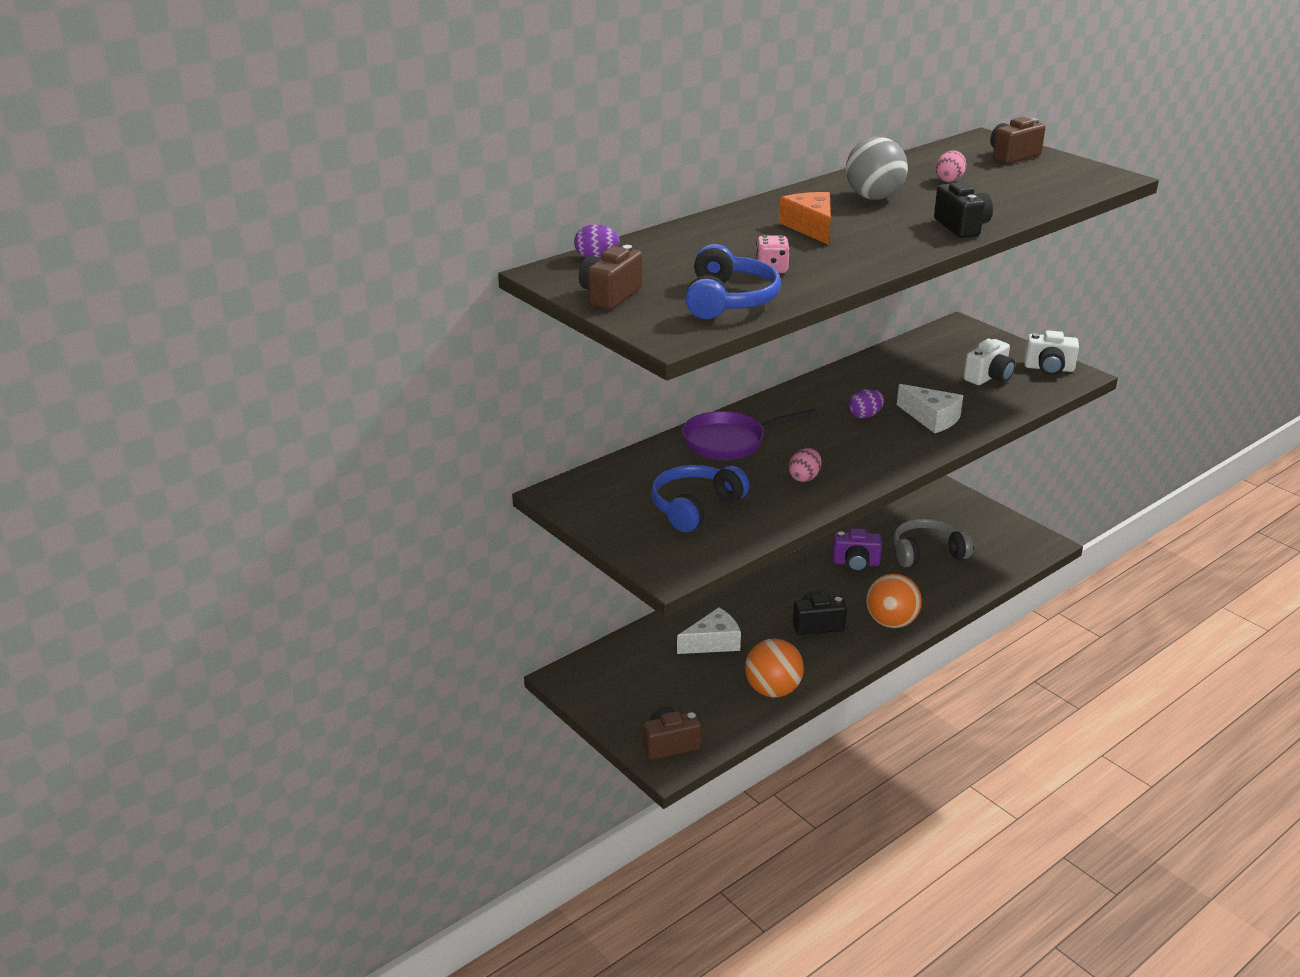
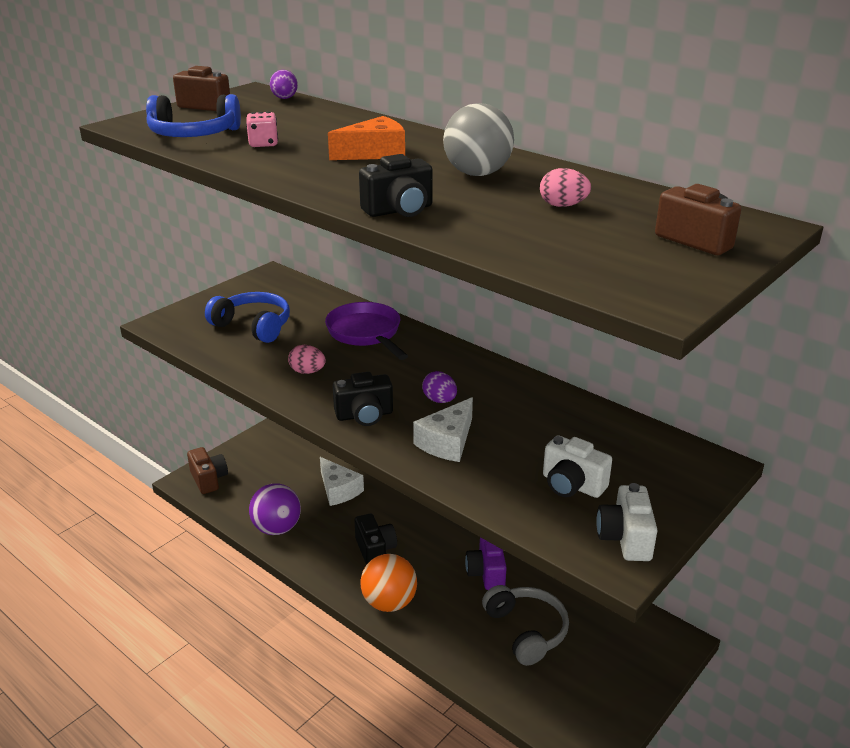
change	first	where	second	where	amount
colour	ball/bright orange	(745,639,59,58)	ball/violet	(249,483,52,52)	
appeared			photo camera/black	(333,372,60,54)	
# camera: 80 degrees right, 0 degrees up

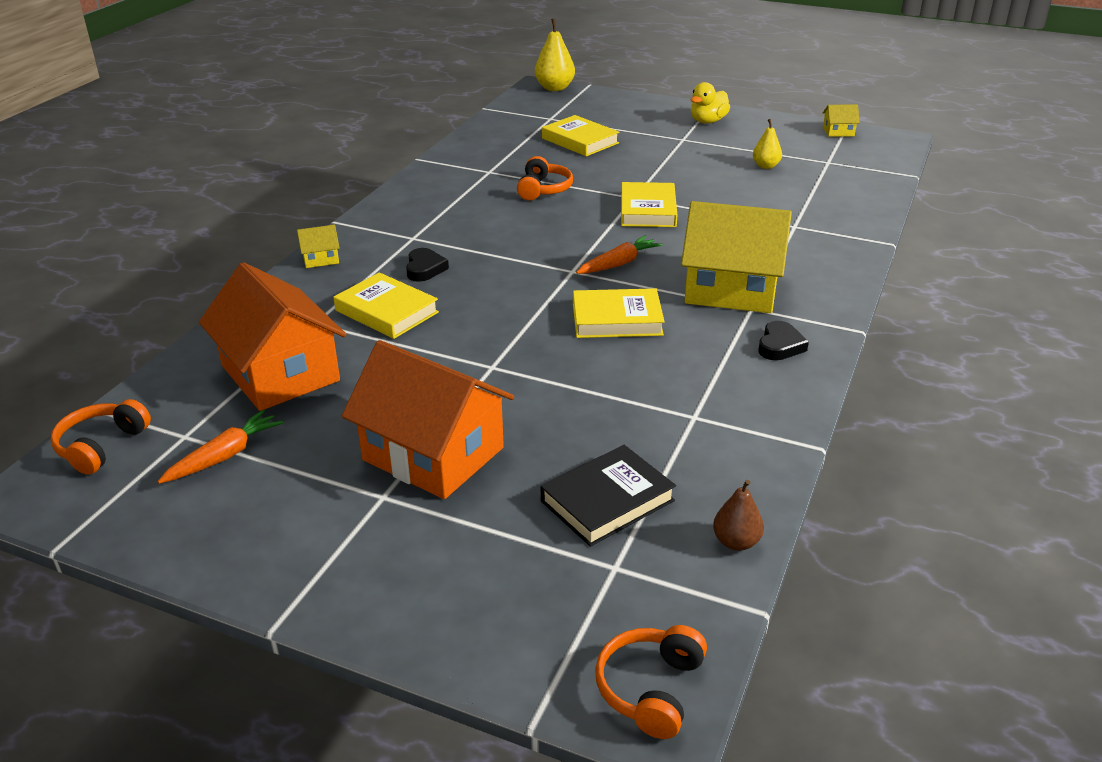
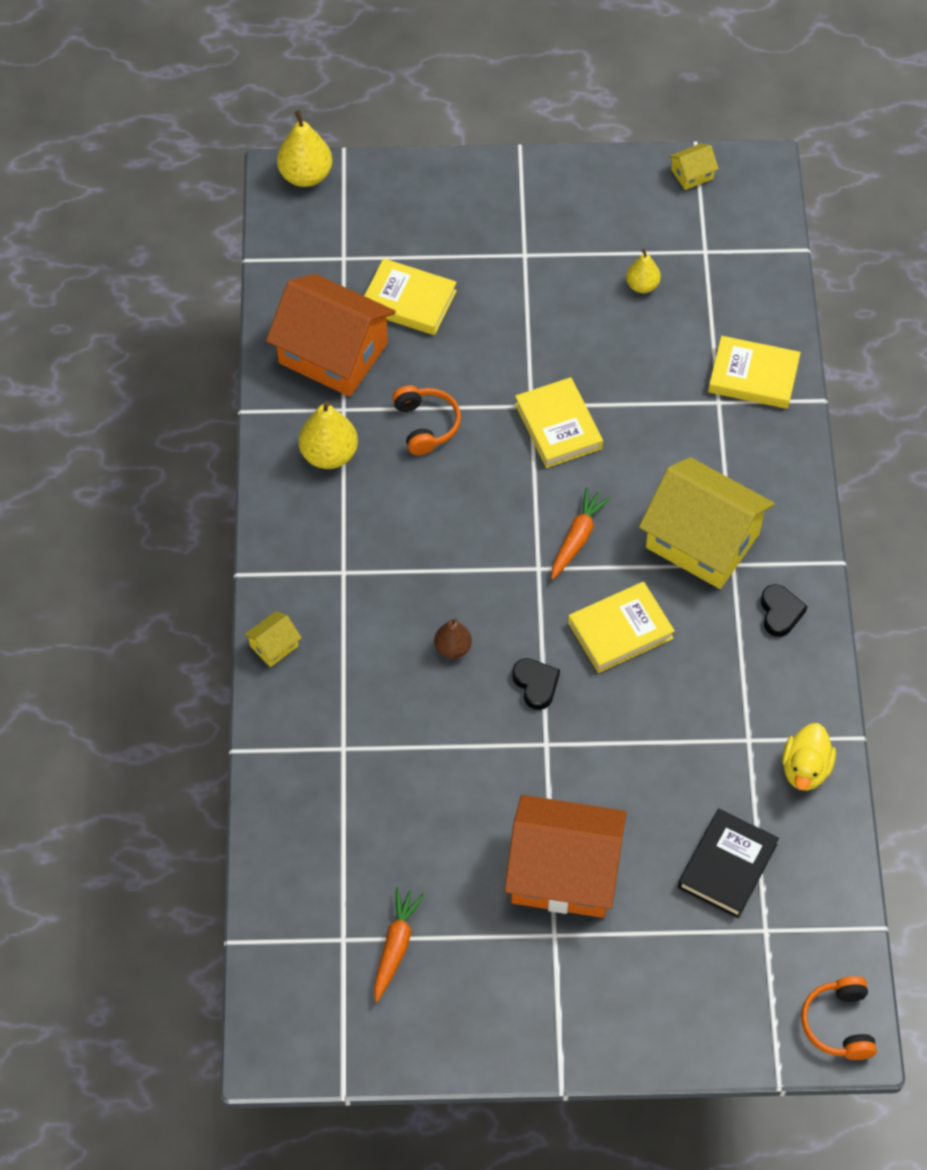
change	first	where	second	where	amount
missing	headset/bright orange	(51,399,100,76)			
relocated	cottage/bright orange	(199,262,147,149)		(266,274,130,123)	
relocated	hardback/yellow	(334,272,105,67)		(708,336,93,73)	
relocated	heart shape/black	(406,248,43,34)		(512,658,48,52)	
spun	cottage/yellow	(681,201,111,112)		(639,457,136,132)	45 degrees clockwise
relocated	duck/yellow	(691,82,39,41)		(782,723,54,68)	
relocated	pear fruit/brown	(713,480,51,71)		(434,618,38,41)	
appeared			pear fruit/yellow	(299,401,59,68)	
# camera: 25 degrees left, 25 degrees up

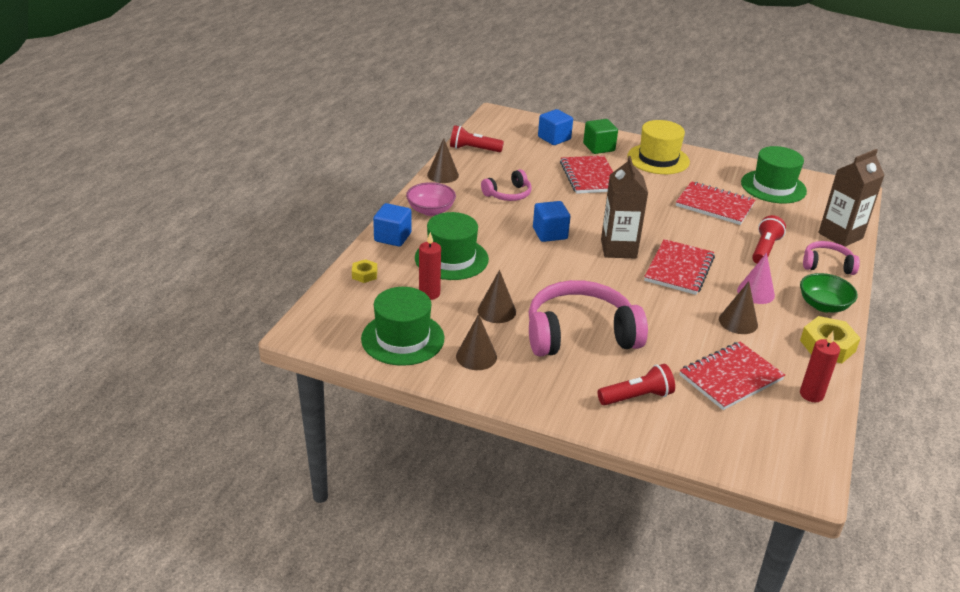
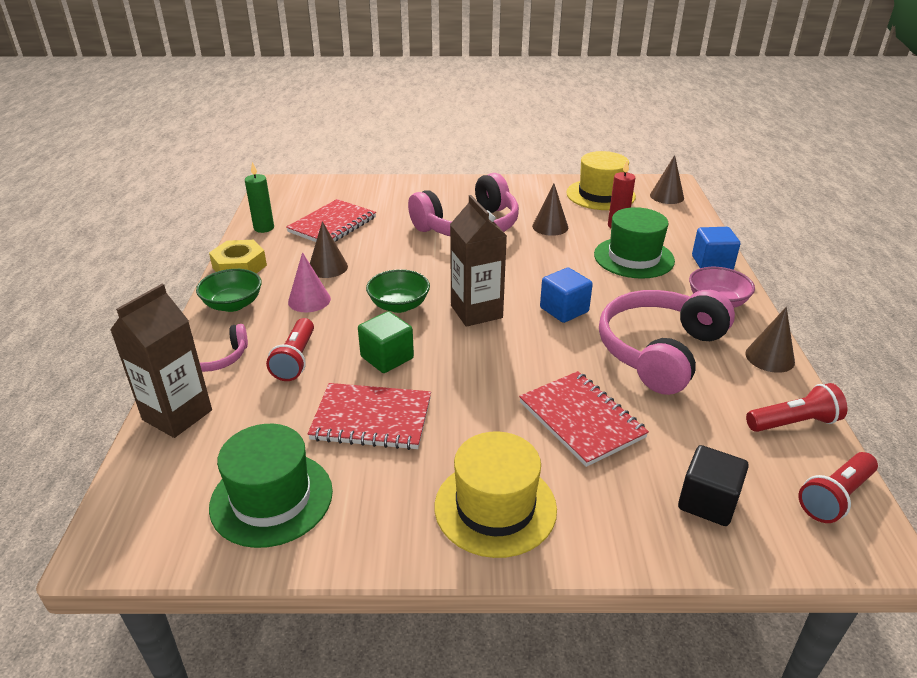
change	first	where	second	where	amount
missing	hex nut/yellow	(352,259,26,24)			
colour	tall hat/emerald	(361,287,83,79)	tall hat/yellow	(566,151,70,59)	
relocated	cone shape/brown	(456,314,41,56)		(650,155,34,49)	
size	headset/rose-pink	(481,169,51,32)		(599,290,136,105)	x1.95
colour	cube/blue	(538,109,35,36)	cube/black	(678,445,71,81)	
relocated	cube/emerald	(583,119,35,35)		(358,311,56,62)	
relocated	pocket torch/crimson	(597,364,78,41)		(799,452,79,71)	
exchanged	exercise book/crimson	(644,239,71,56)	serving bowl/emerald	(366,269,64,44)	
colour	pillar candle/crimson	(800,331,40,71)	pillar candle/emerald	(245,162,29,71)	
# camera: 160 degrees right, 0 degrees up

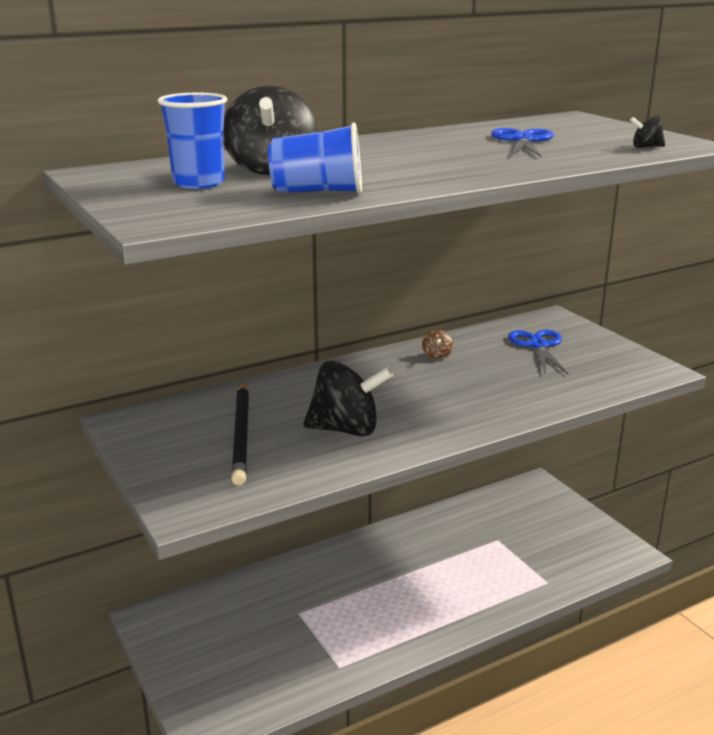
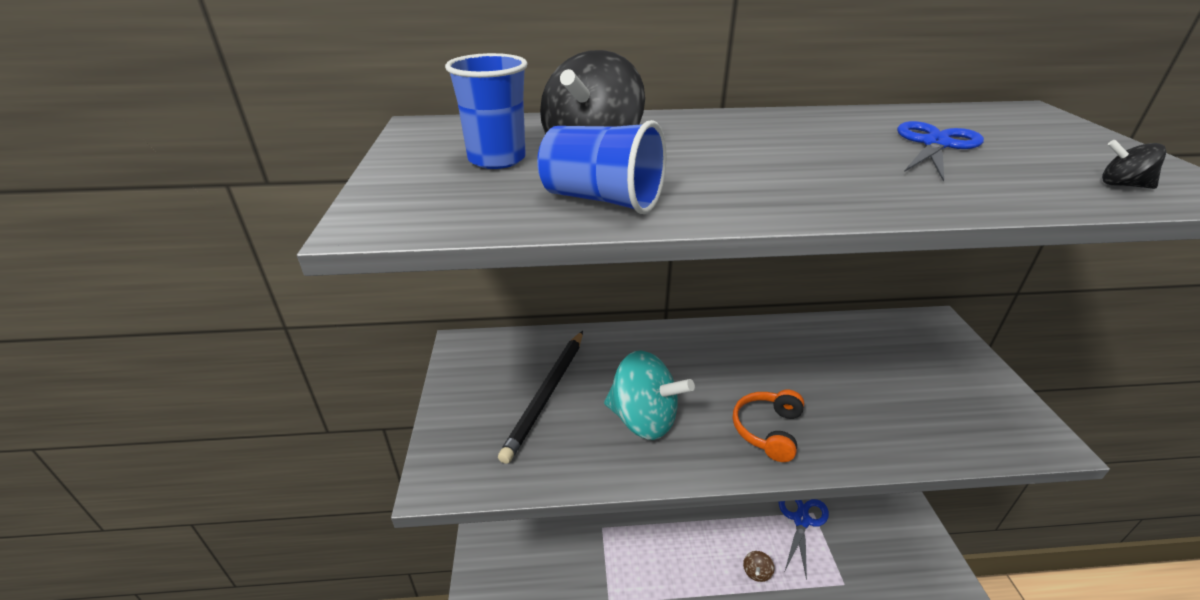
change	first	where	second	where	amount
colour	spinning top/black	(303,361,90,76)	spinning top/turquoise	(604,350,91,90)	
relocated	spinning top/brown	(422,329,31,31)		(743,551,31,31)	
relocated	shears/blue	(508,330,60,44)		(779,499,50,82)	
appeared			headset/bright orange	(733,390,71,72)	
# camera: 25 degrees right, 10 degrees up

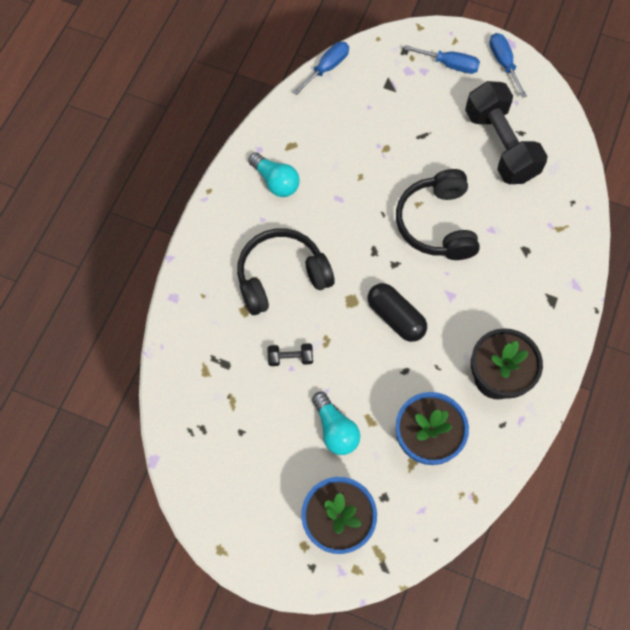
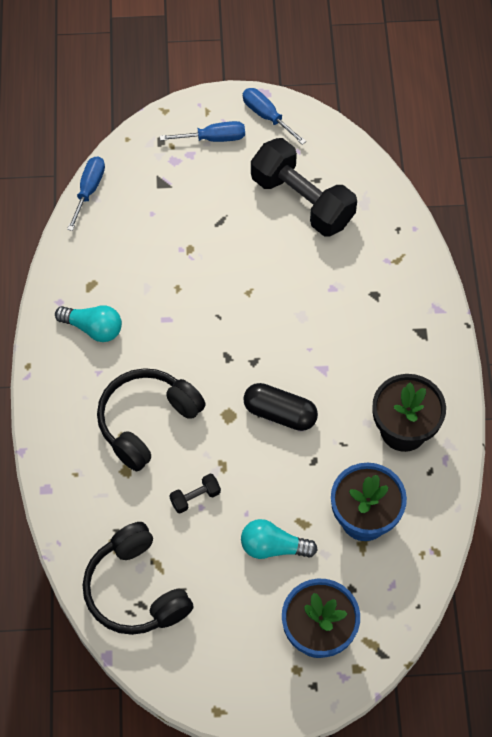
change	first	where	second	where	amount
spun	lightbulb/turquoise	(312,392,48,63)		(241,519,76,40)	150 degrees clockwise
relocated	headset/black	(396,169,84,91)		(83,522,110,113)	
# camera: 25 degrees left, 5 degrees down

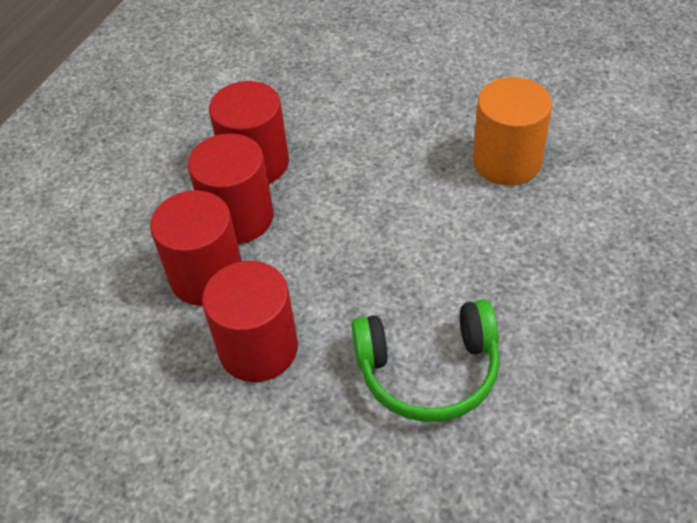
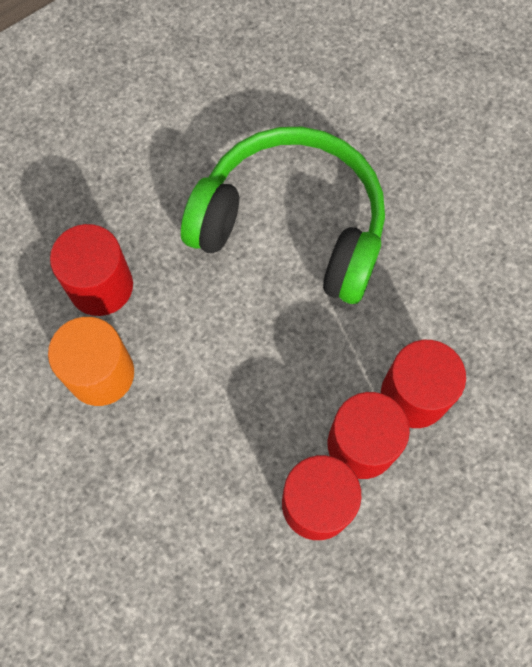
change	first	where	second	where	amount
relocated	solid cylinder/crimson	(202,261,96,121)		(50,224,83,92)	
size	headset/emerald	(351,300,149,122)		(181,127,204,177)	x1.69
# camera: 155 degrees left, 20 degrees up

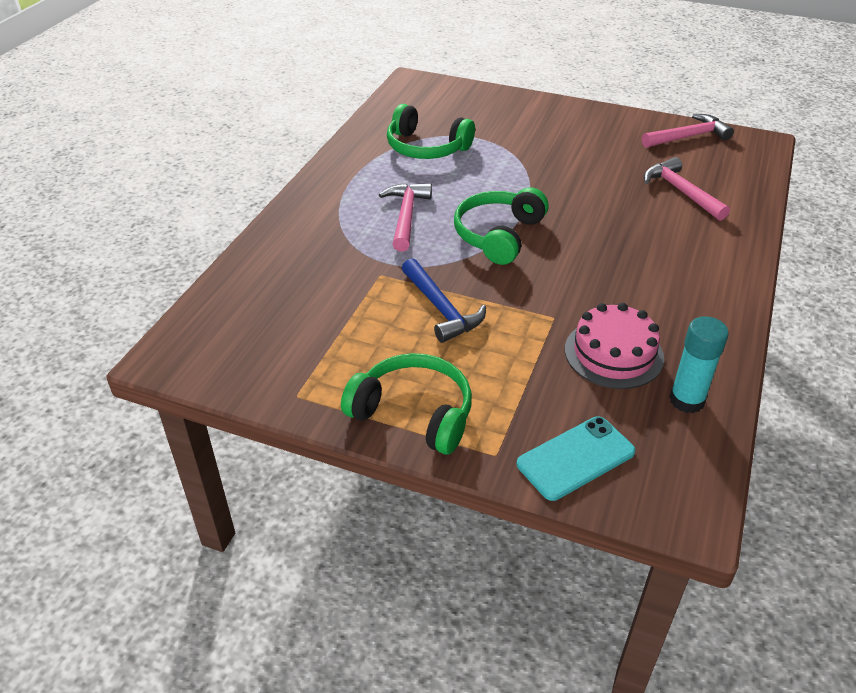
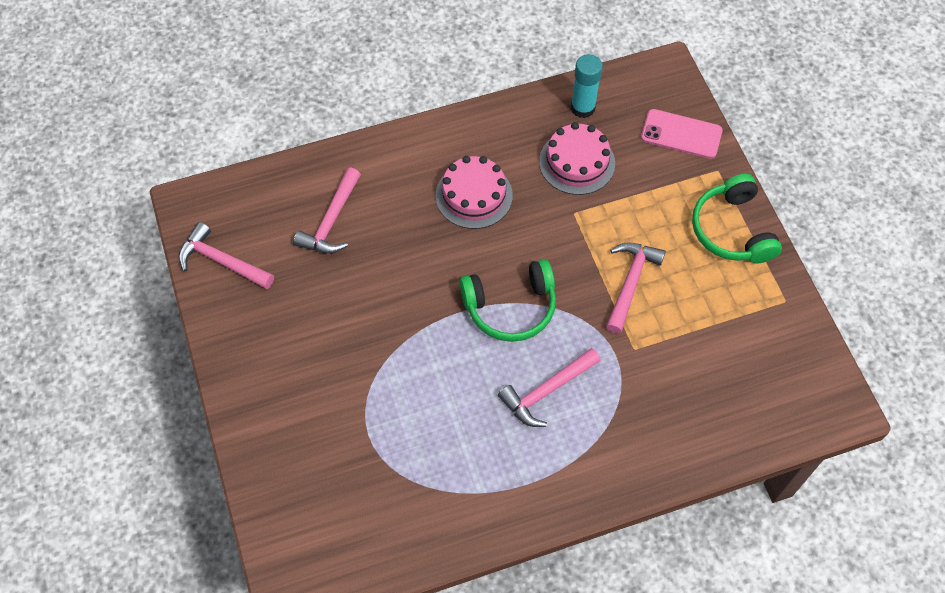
change	first	where	second	where	amount
missing	headset/emerald	(387,104,88,55)			
colour	carpenter's hammer/blue	(402,258,84,85)	carpenter's hammer/rose-pink	(606,243,60,91)	
colour	smartphone/turquoise	(517,416,118,85)	smartphone/rose-pink	(641,109,82,50)	
appeared			gateau/rose-pink	(436,156,77,73)	
# camera: 130 degrees left, 20 degrees up

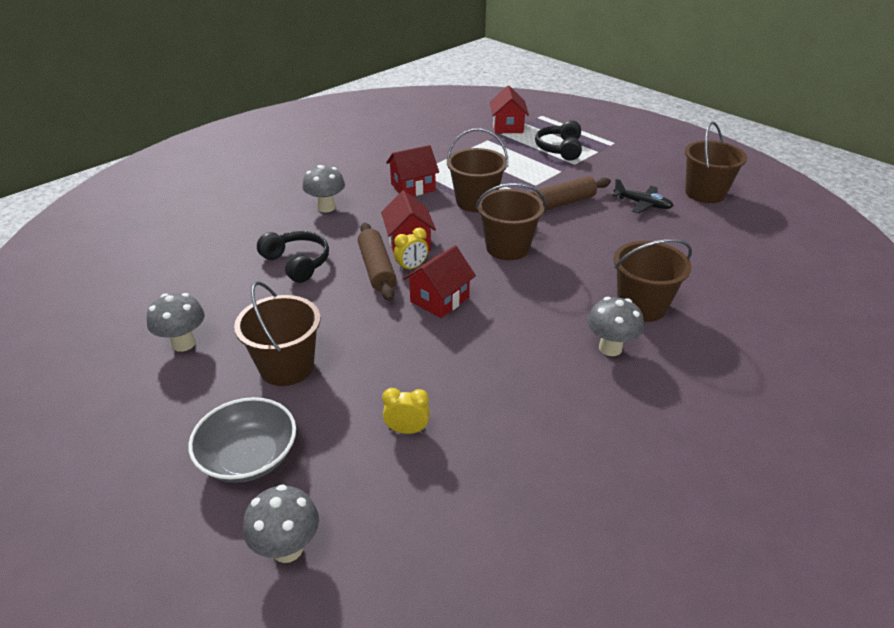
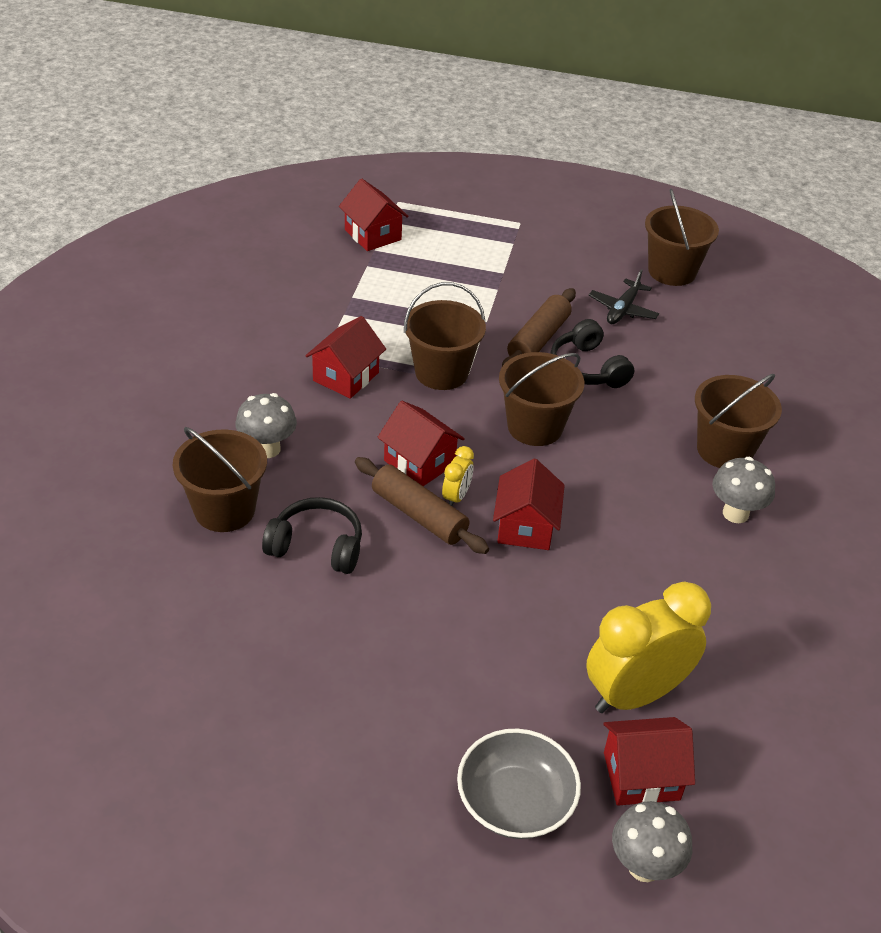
change	first	where	second	where	amount
missing	toadstool/grey	(147,293,58,59)			
relocated	pail/brown	(234,282,86,104)		(173,427,94,105)	
size	alarm clock/yellow	(382,388,48,46)		(586,582,125,131)	x2.25
relocated	headset/black	(535,120,47,41)		(550,319,84,69)	
spun	plane/black	(612,178,62,35)		(589,269,70,55)	120 degrees clockwise
appeared			cottage/crimson	(603,717,92,88)	
# camera: 35 degrees left, 5 degrees up

